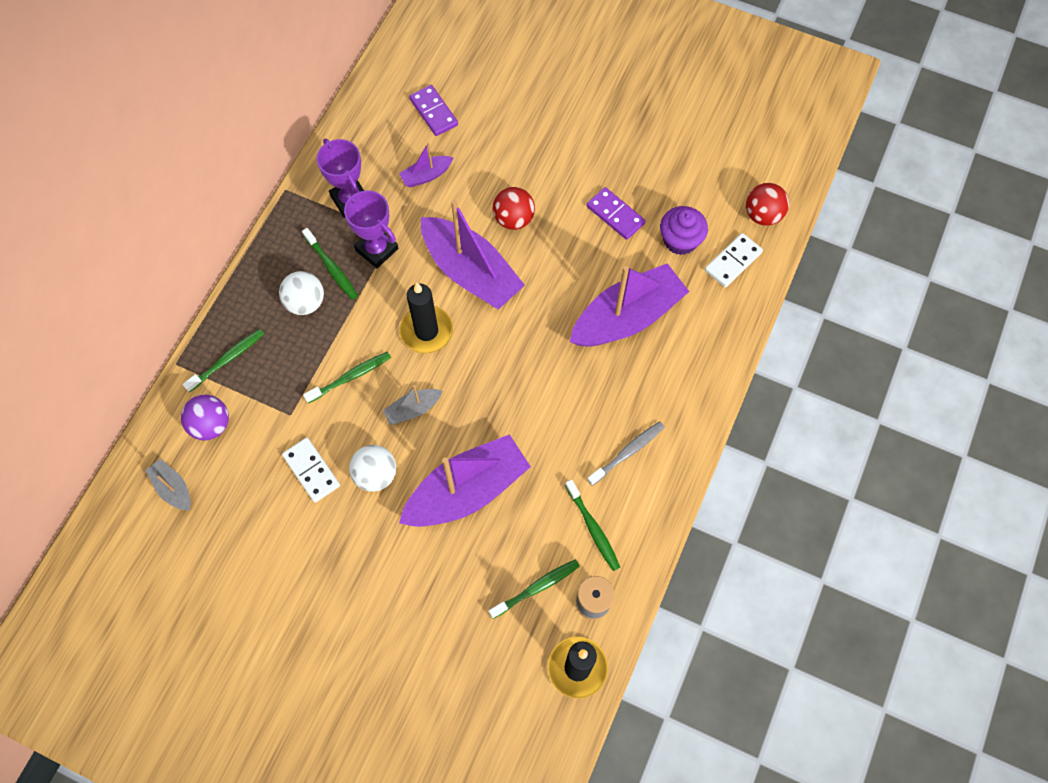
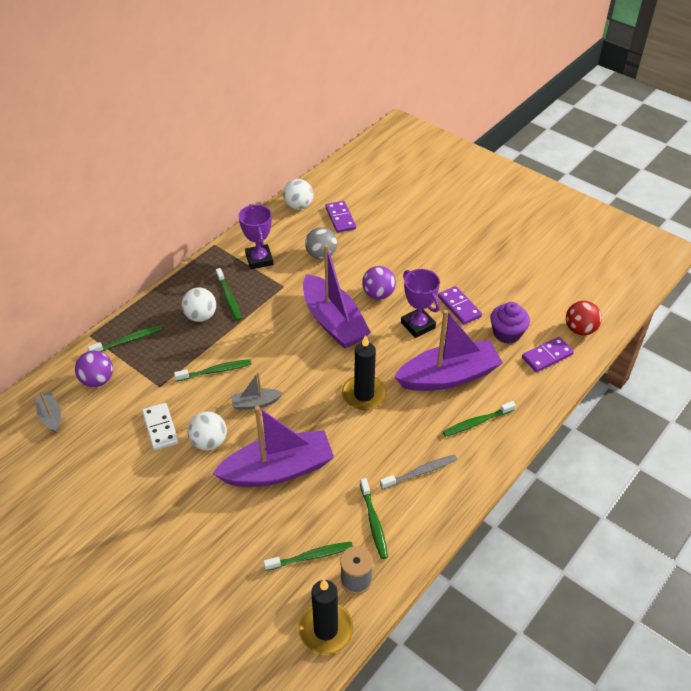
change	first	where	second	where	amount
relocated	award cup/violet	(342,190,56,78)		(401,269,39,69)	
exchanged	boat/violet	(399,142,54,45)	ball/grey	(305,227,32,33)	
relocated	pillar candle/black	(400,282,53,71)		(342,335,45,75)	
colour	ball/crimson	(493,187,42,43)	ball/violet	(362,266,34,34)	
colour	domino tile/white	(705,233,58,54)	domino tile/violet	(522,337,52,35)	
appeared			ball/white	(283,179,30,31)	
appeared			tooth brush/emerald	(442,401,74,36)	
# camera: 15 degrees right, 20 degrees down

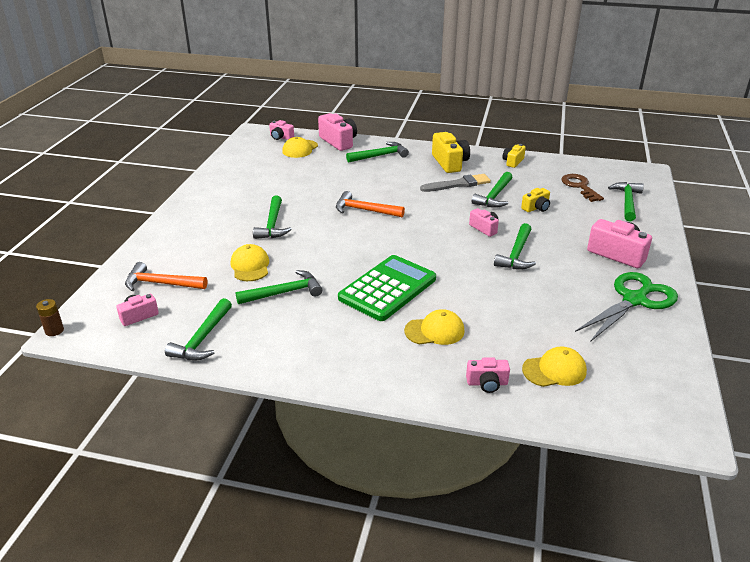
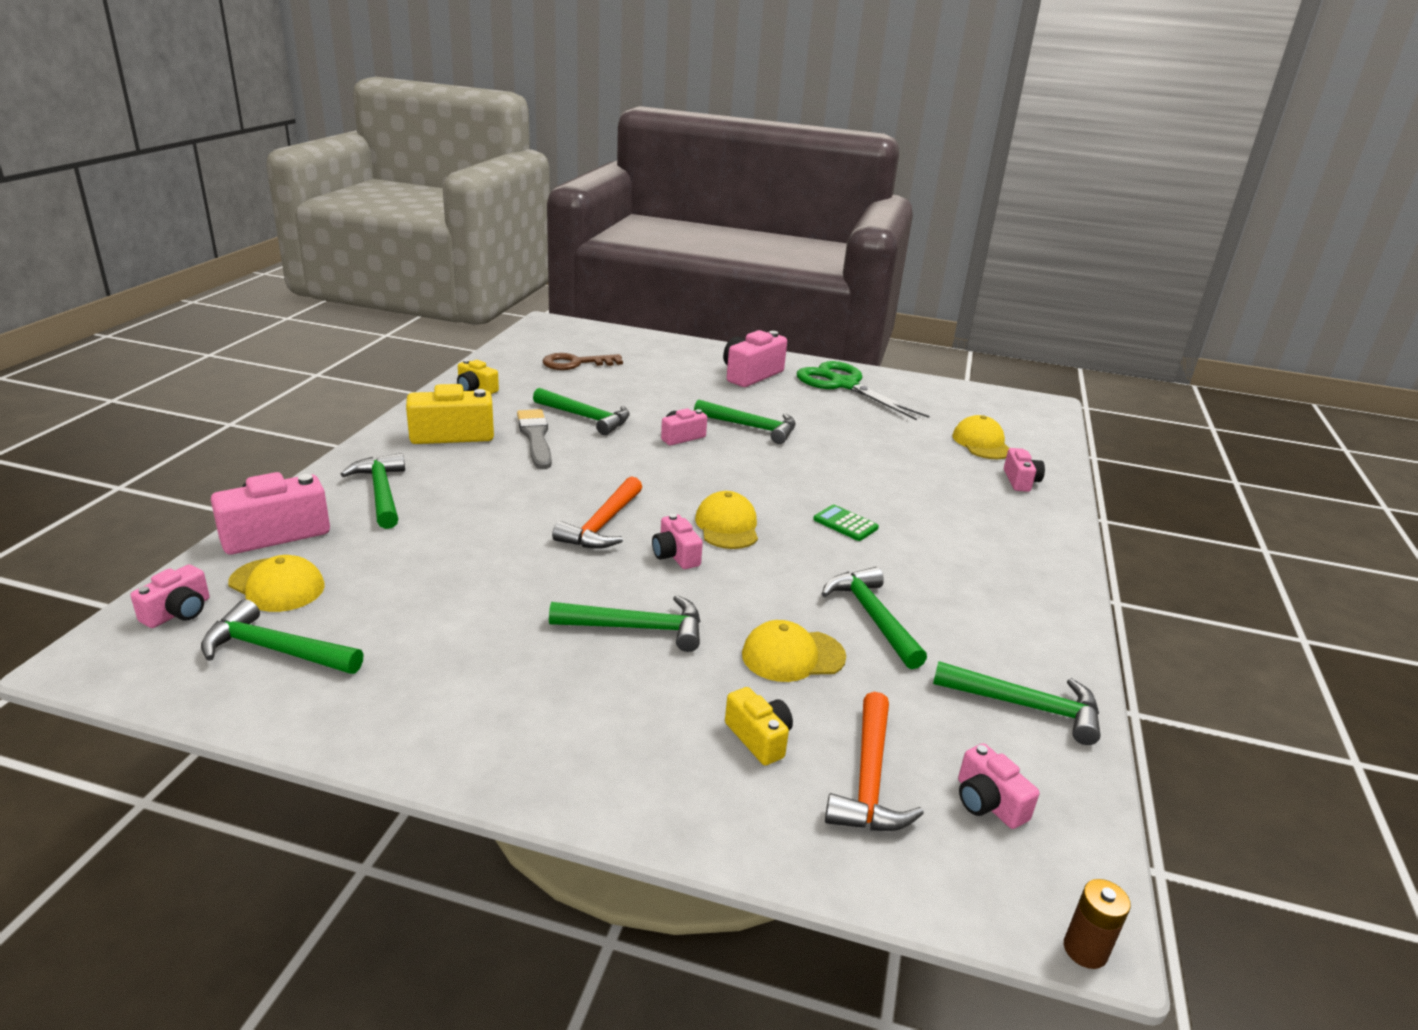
change	first	where	second	where	amount
size	calculator/emerald	(338,255,98,66)		(813,504,66,37)	x0.41
relocated	cap/yellow	(404,309,61,36)		(695,491,63,58)	
relocated	photo camera/yellow	(521,188,29,24)		(725,687,68,78)	
relocated	carpenter's hammer/emerald	(608,182,36,40)		(201,599,163,75)	
appeared			photo camera/rose-pink	(652,514,51,55)	
# camera: 90 degrees left, 5 degrees down

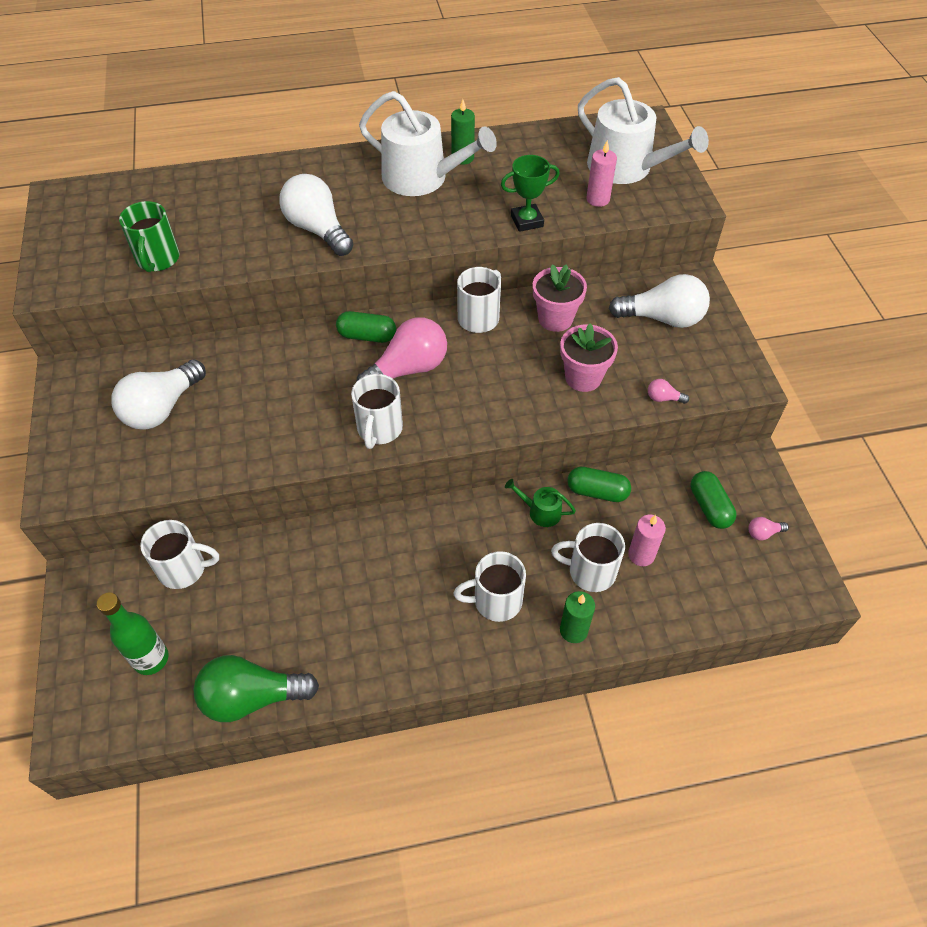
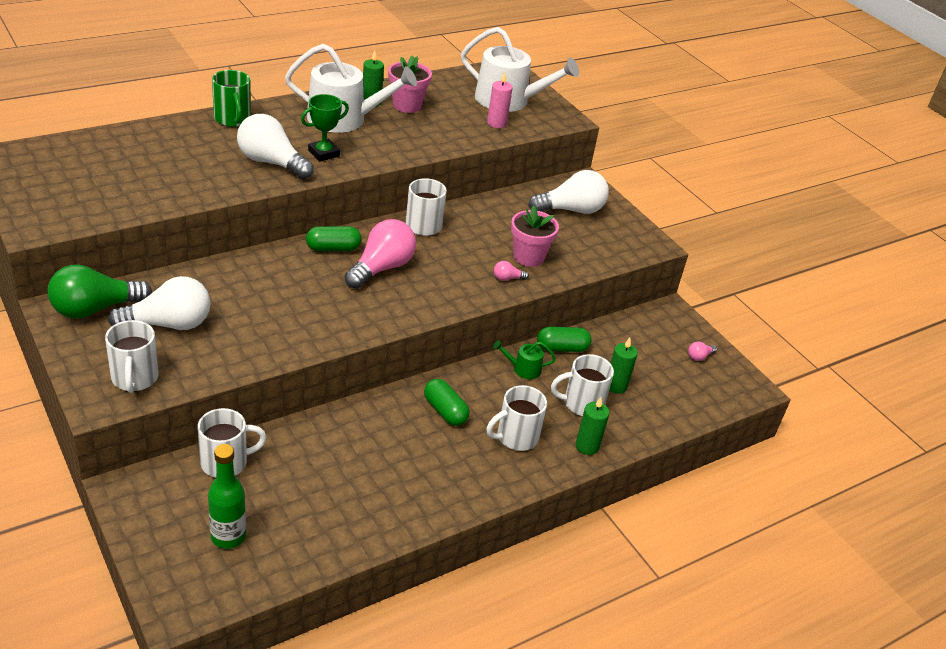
change	first	where	second	where	amount
spun	lightbulb/white	(111,359,95,71)		(108,276,103,54)	120 degrees counterclockwise
relocated	mug/emerald	(119,201,61,71)		(212,70,39,57)	
relocated	lightbulb/emerald	(193,655,126,67)		(47,264,105,55)	
relocated	mug/white	(351,374,52,75)		(105,320,54,73)	
relocated	award cup/emerald	(501,155,59,77)		(301,94,48,68)	
relocated	flower pot/rose-pink	(533,264,54,68)		(388,55,44,58)	
colour	pillar candle/rose-pink	(628,515,38,51)	pillar candle/emerald	(609,338,29,56)	
relocated	lightbulb/rose-pink	(648,379,41,25)		(494,261,35,20)	
relocated	pill/emerald	(690,471,46,58)		(424,379,46,47)	
# camera: 25 degrees left, 15 degrees down

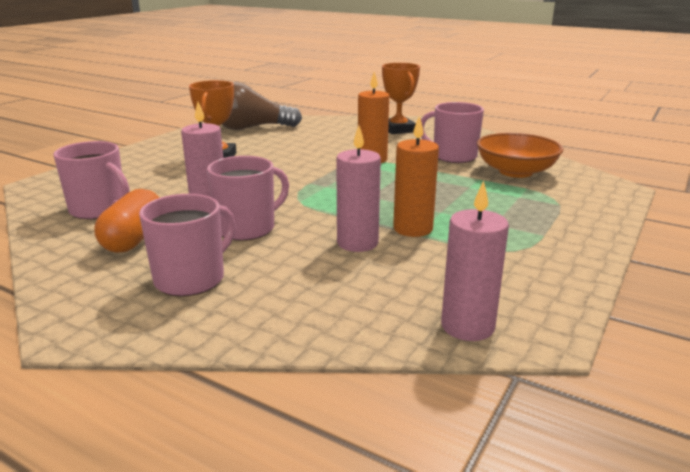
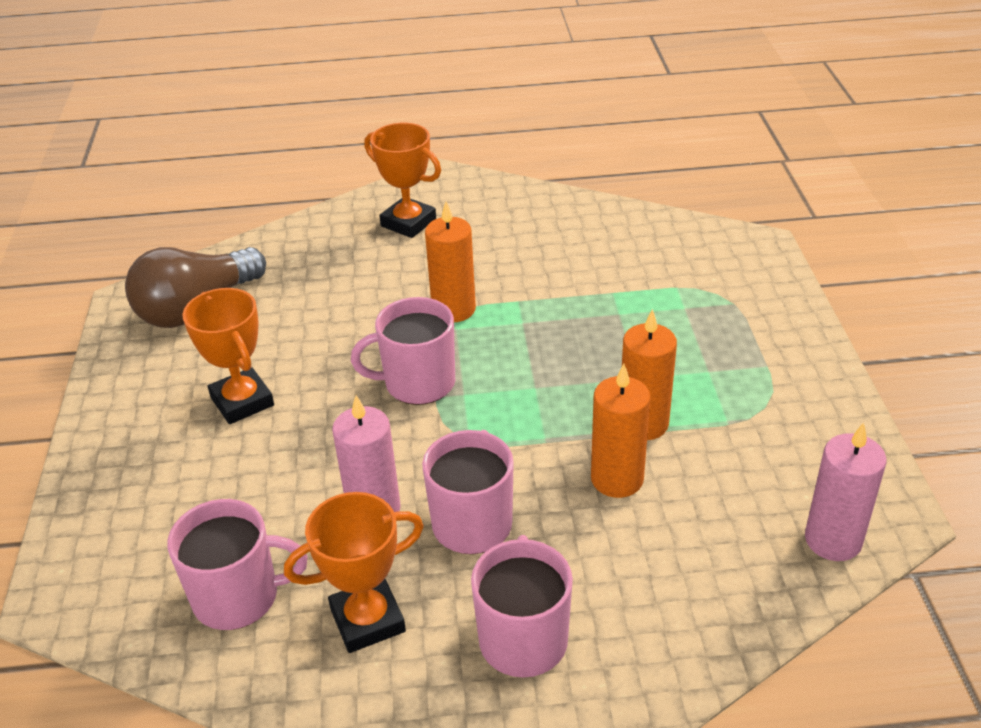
change	first	where	second	where	amount
exchanged	pill/bright orange	(95,189,65,64)	award cup/bright orange	(284,492,140,161)	
colour	pillar candle/rose-pink	(336,126,45,126)	pillar candle/bright orange	(591,364,59,134)	
relocated	mug/rose-pink	(421,102,63,61)		(351,297,104,108)	
missing	serving bowl/bright orange	(477,133,86,45)			
# camera: 35 degrees left, 15 degrees up

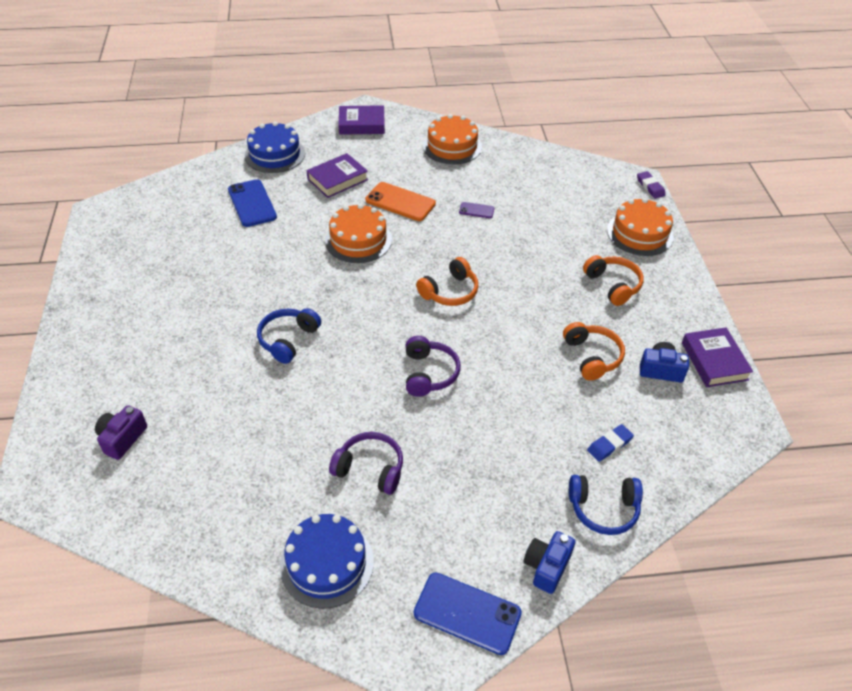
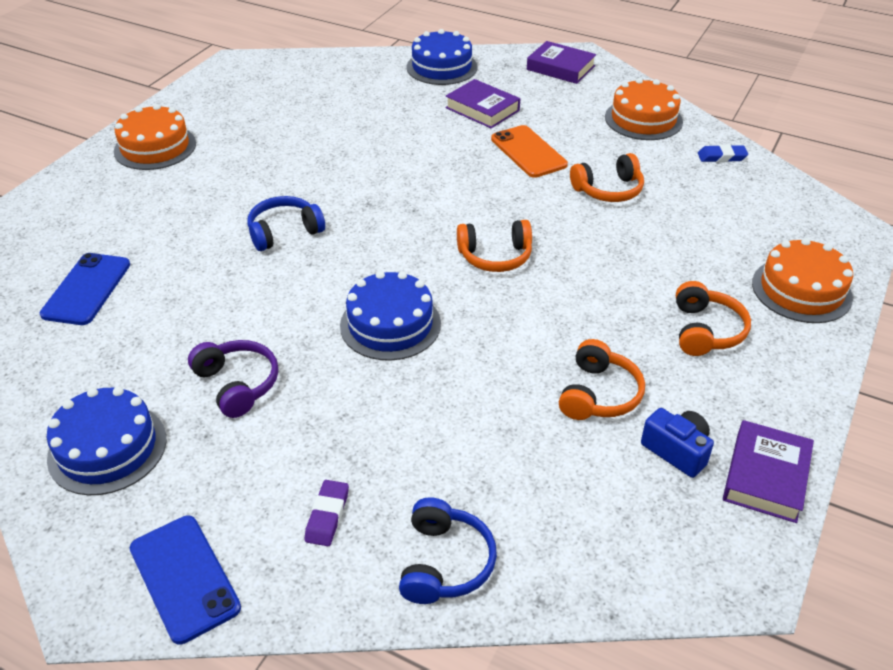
change	first	where	second	where	amount
missing	photo camera/violet	(95,405,52,55)			
relocated	smartphone/blue	(228,179,49,48)		(40,253,90,72)	
spun	hardback/violet	(307,153,61,45)		(446,79,74,49)	45 degrees clockwise
relocated	gateau/bright orange	(325,204,67,59)		(114,104,82,66)	
exchanged	headset/violet	(406,336,55,61)	gateau/blue	(340,271,101,90)	
exchanged	smartphone/violet	(459,202,35,16)	headset/bright orange	(570,153,74,49)	
missing	photo camera/blue	(524,531,52,63)			
spun	headset/blue	(569,475,74,60)		(399,497,98,107)	120 degrees counterclockwise
relocated	gum eraser/blue	(587,424,47,38)		(698,145,50,17)	
relocated	gum eraser/violet	(637,171,29,28)		(305,480,44,66)	
# camera: 35 degrees right, 5 degrees down

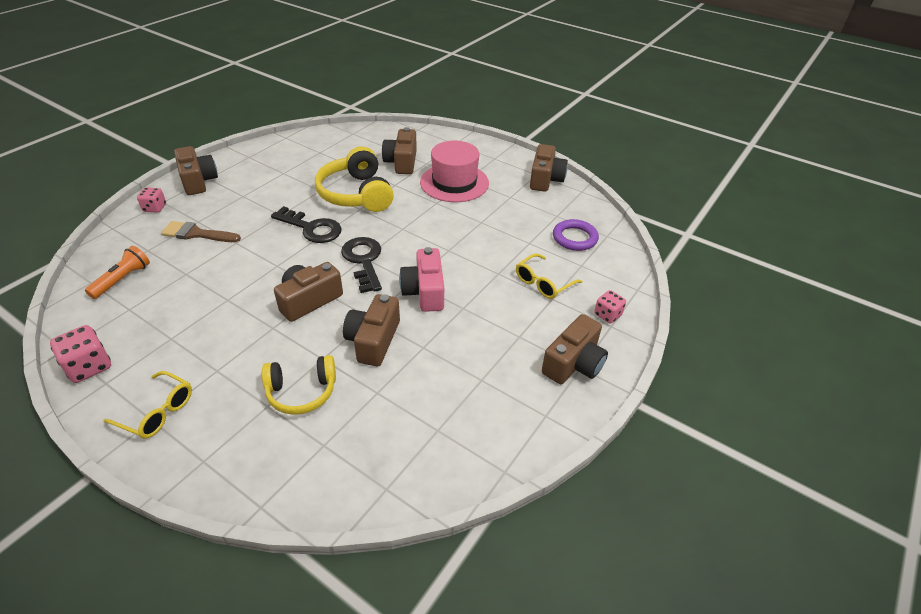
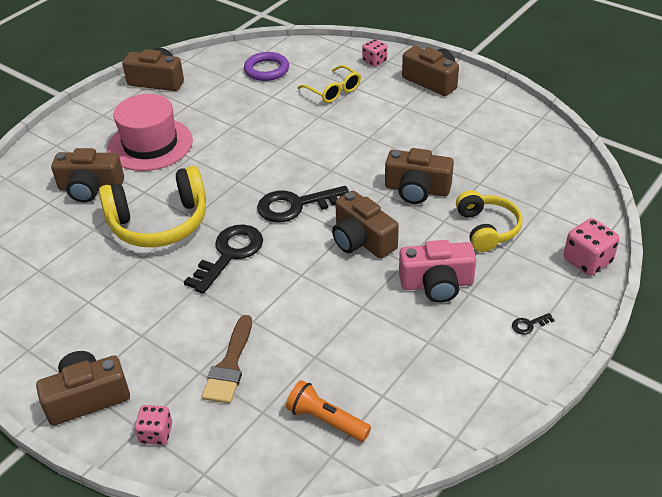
change	first	where	second	where	amount
relocated	die/rose-pink	(50,325,61,58)		(564,218,56,58)	
exchanged	glasses/yellow	(103,371,89,68)	latchkey/black	(512,313,43,22)	
relocated	photo camera/rose-pink	(399,247,45,65)		(399,240,78,63)	
# camera: 85 degrees left, 0 degrees up

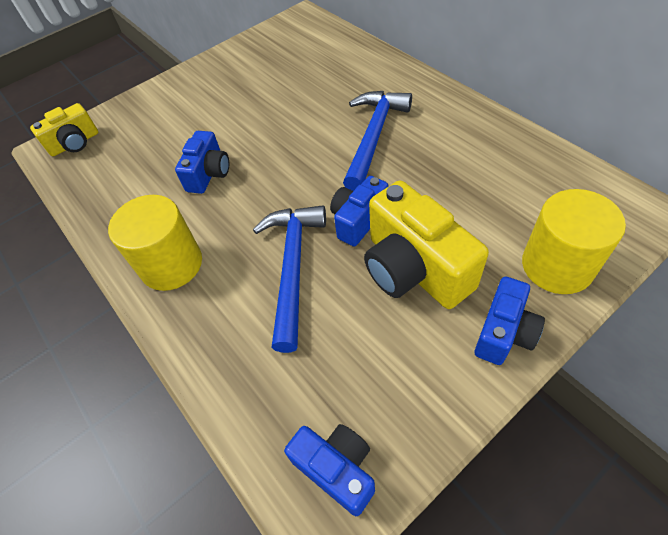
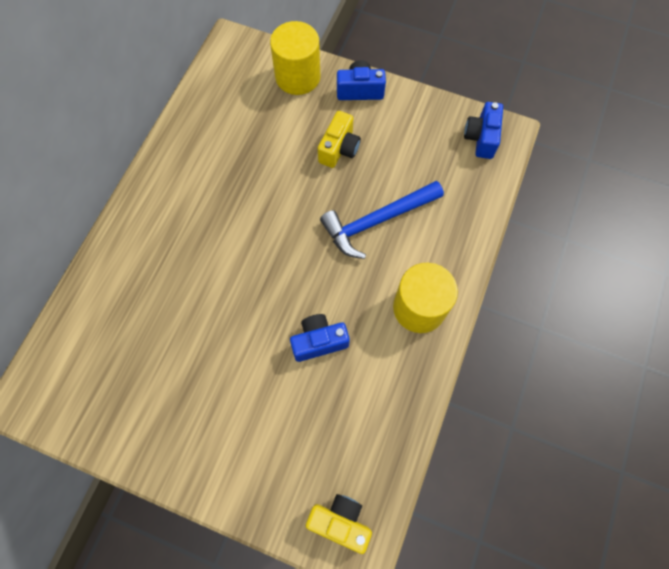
change	first	where	second	where	amount
missing	photo camera/blue	(330,176,58,70)			
missing	carpenter's hammer/blue	(343,91,69,100)			
size	photo camera/yellow	(364,181,125,128)		(318,111,43,57)	x0.59
# camera: 125 degrees left, 15 degrees up

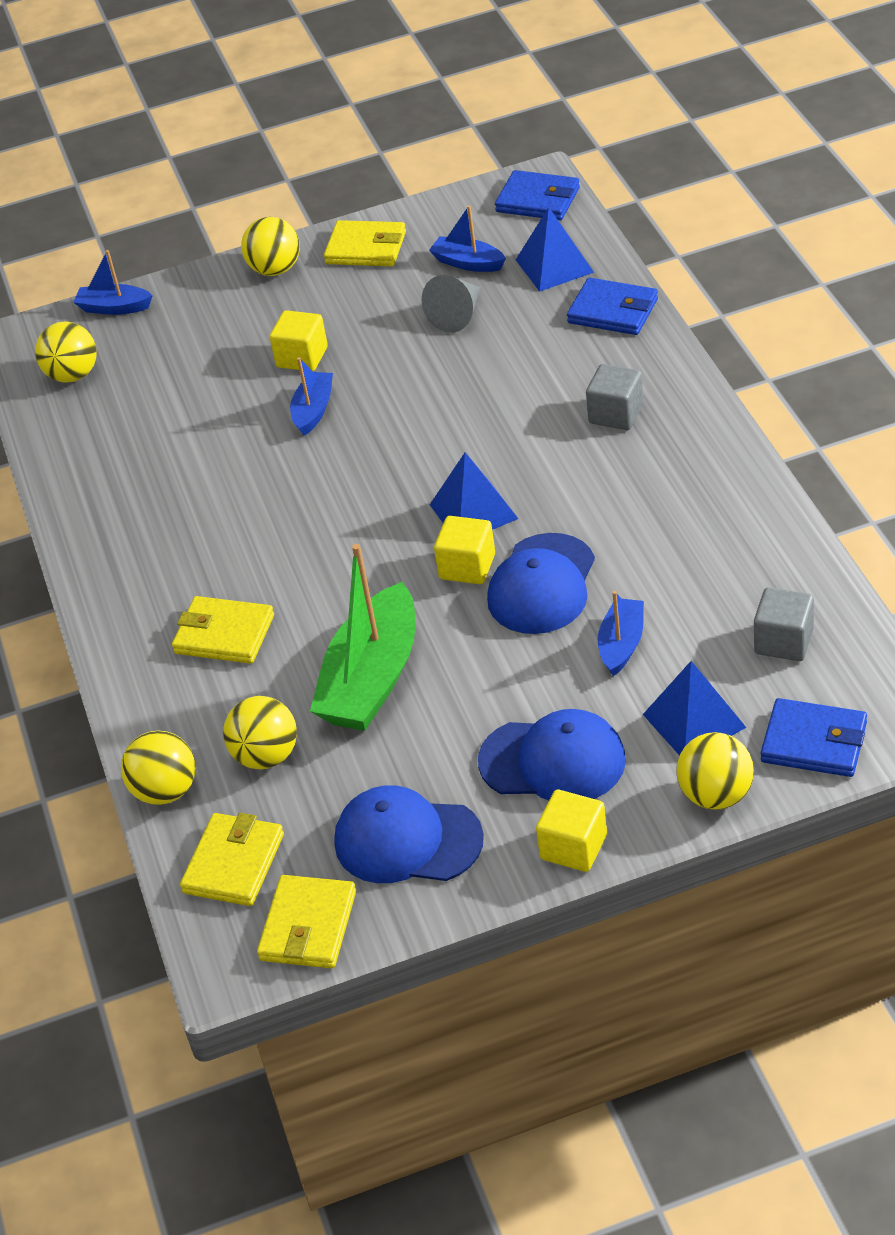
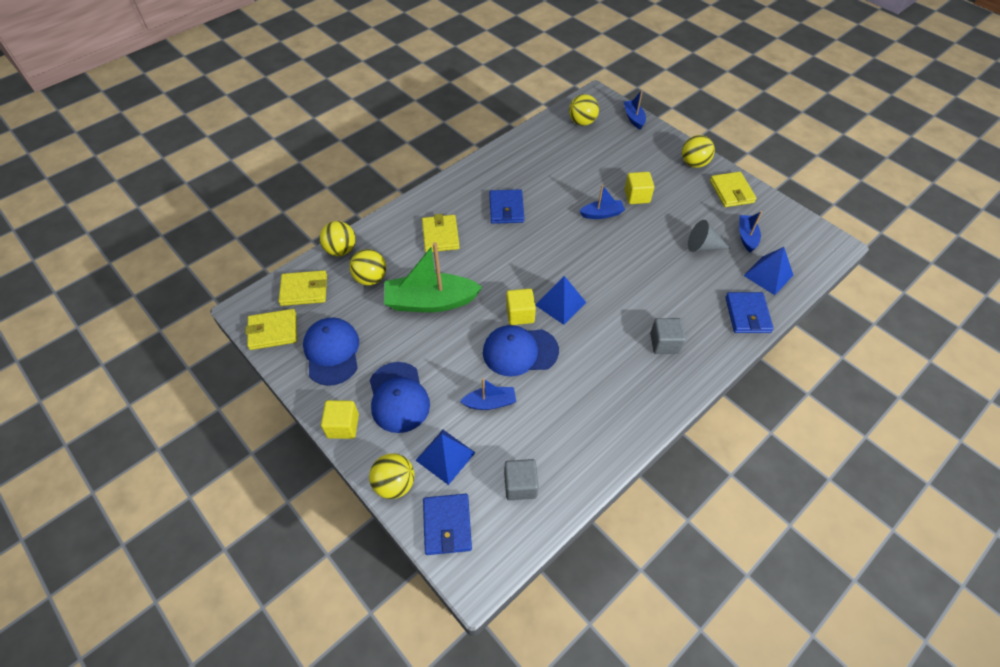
change	first	where	second	where	amount
relocated	card wallet/blue	(495,170,85,50)		(489,189,35,35)	
# camera: 60 degrees right, 10 degrees up

